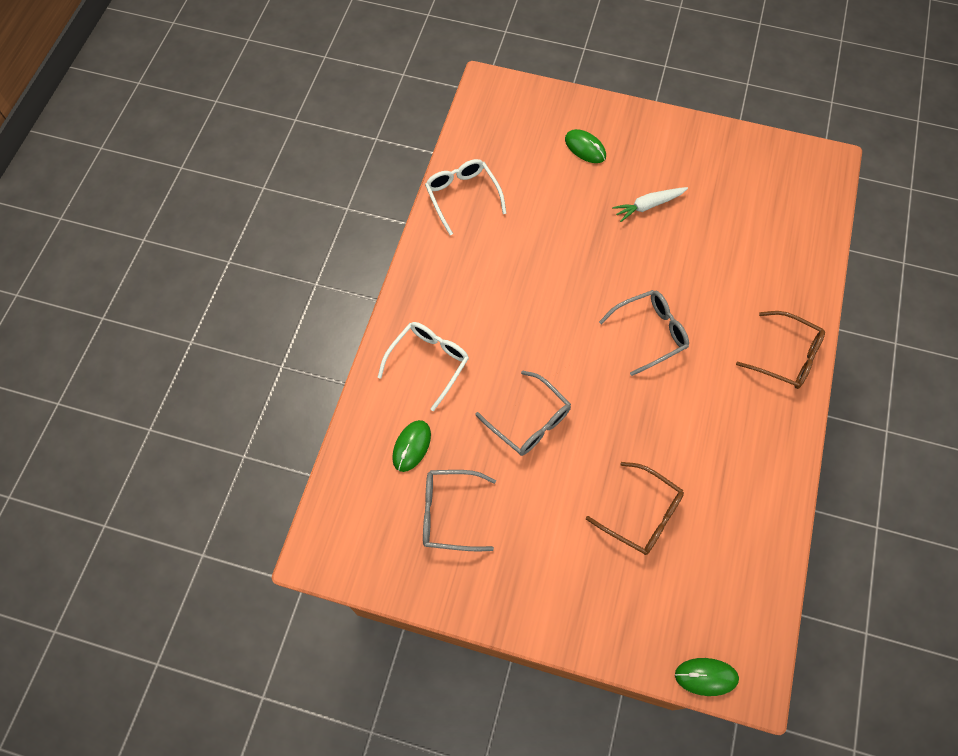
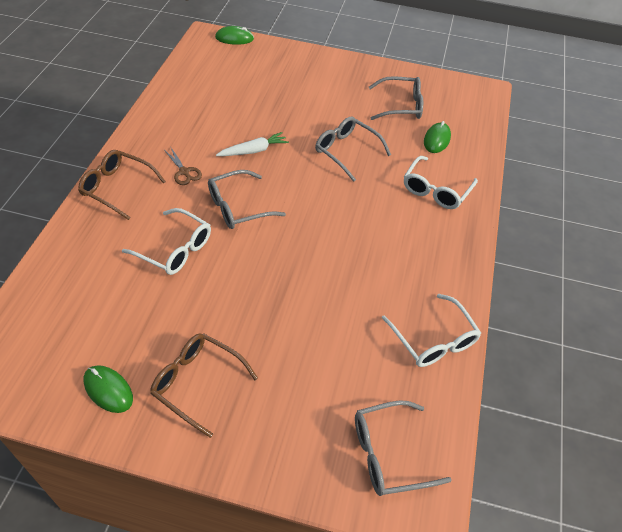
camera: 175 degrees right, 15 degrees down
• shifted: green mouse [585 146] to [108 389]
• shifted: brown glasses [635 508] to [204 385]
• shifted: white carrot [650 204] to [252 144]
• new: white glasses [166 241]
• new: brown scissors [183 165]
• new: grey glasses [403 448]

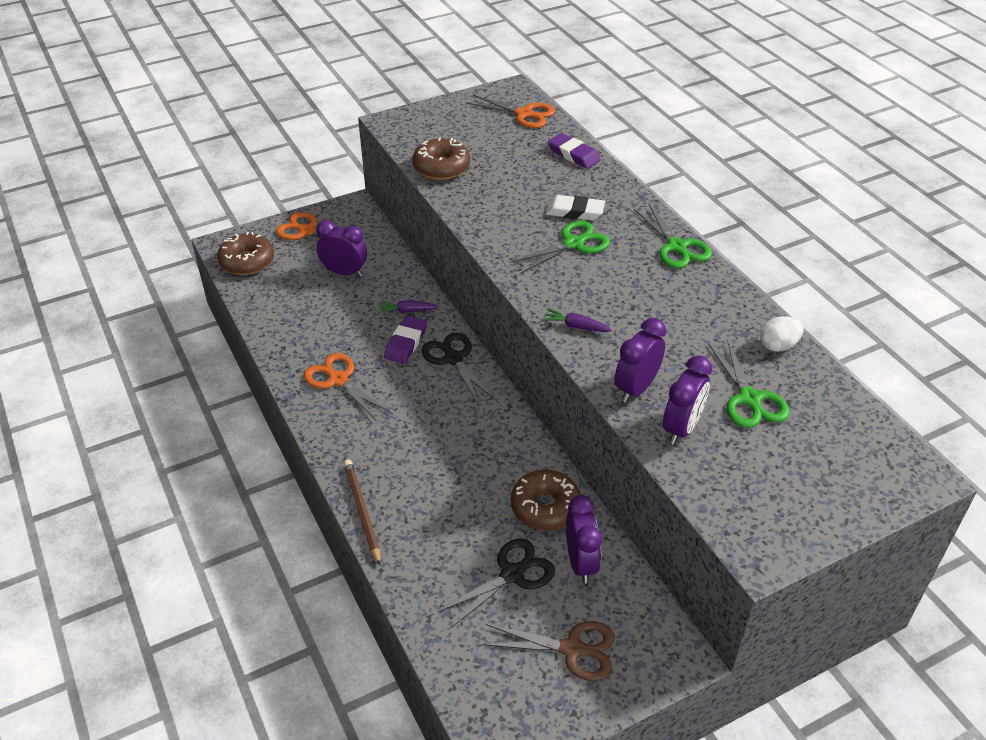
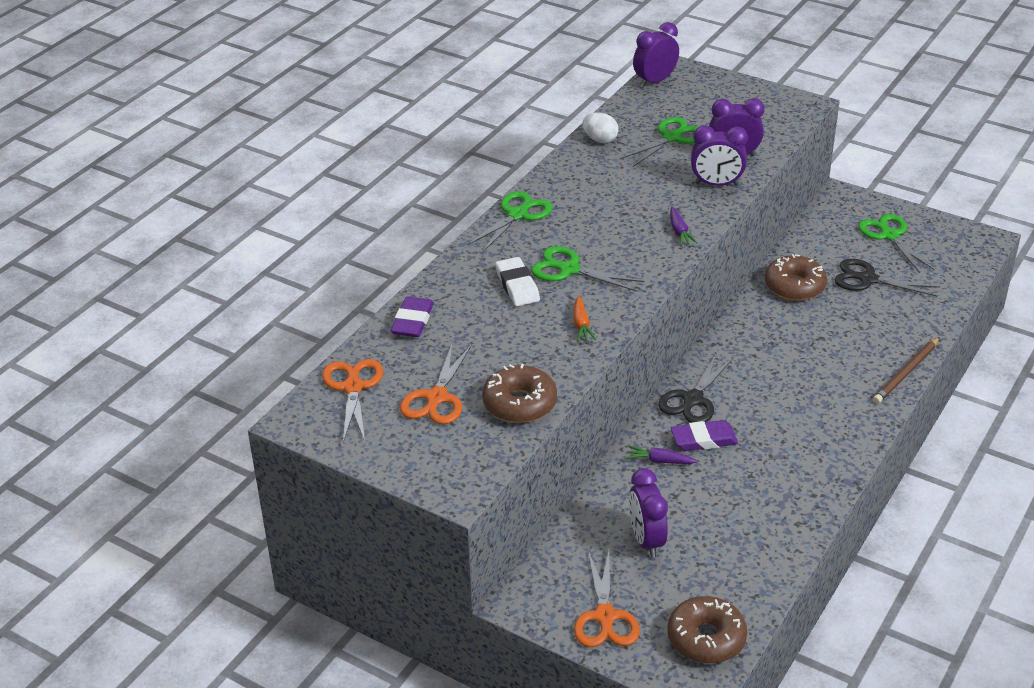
camera: 120 degrees left, 5 degrees down
• shifted: orange scissors [347 386] to [436 384]
• rotated: purple carrot [408 306] = [662 454] 135 degrees clockwise
• repainted: brown scissors [548 651] to green scissors [896 243]
• shifted: purple clock [584 539] to [656 55]
• new: orange carrot [584 319]

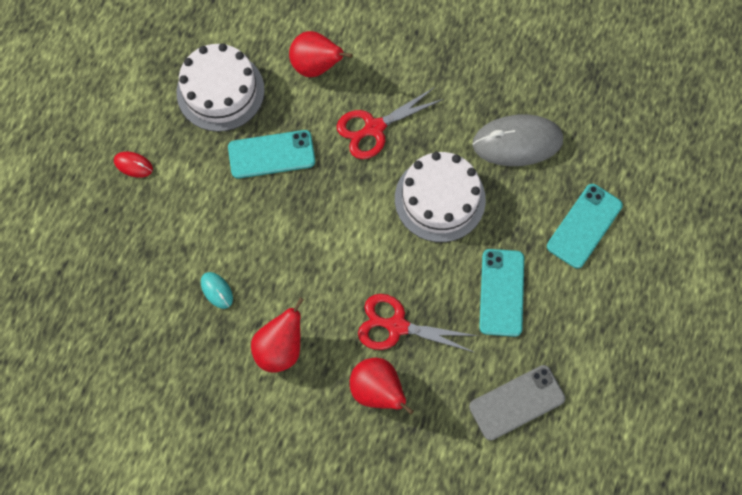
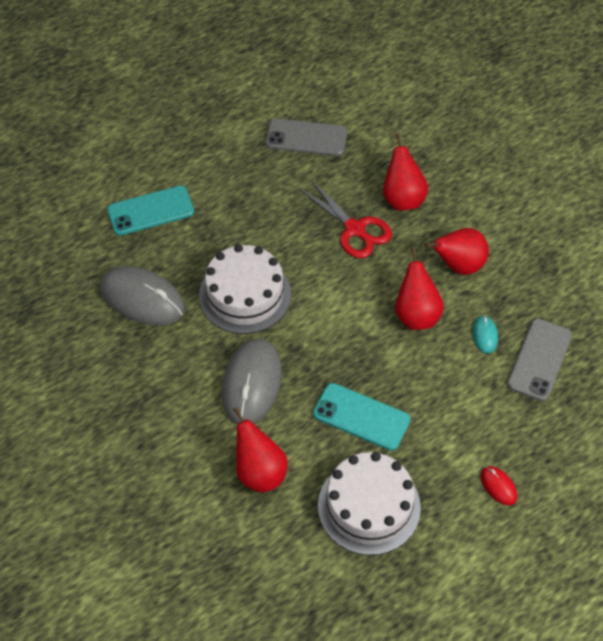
camera: 145 degrees left, 15 degrees down
• swapped: red scissors [390 123] to grey mouse [252 381]
• gone: turquoise phone [501 293]
• new: red pear [419 288]
• new: grey phone [539 359]

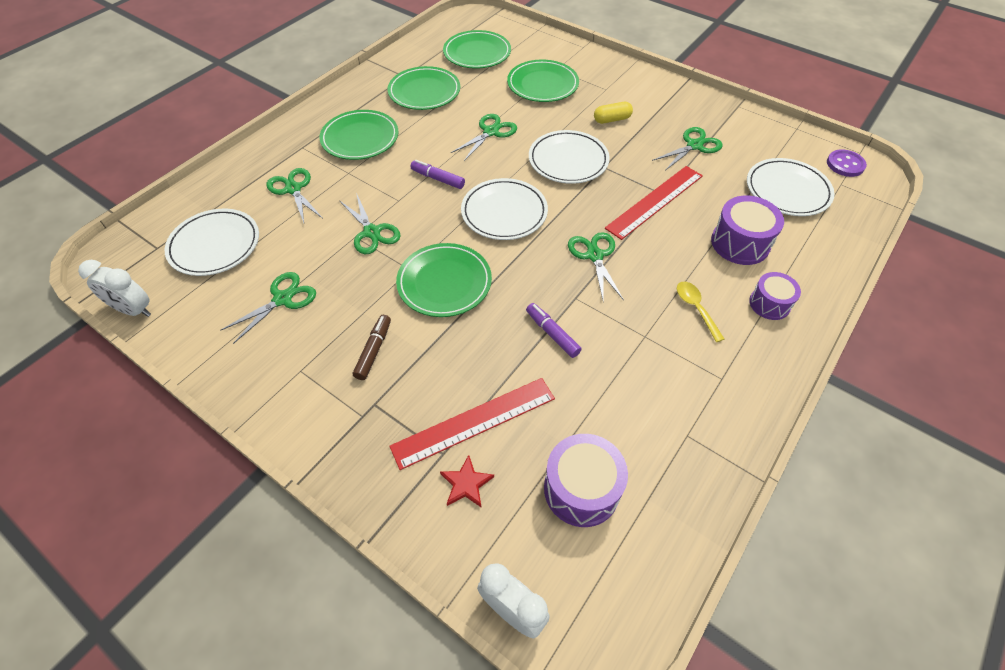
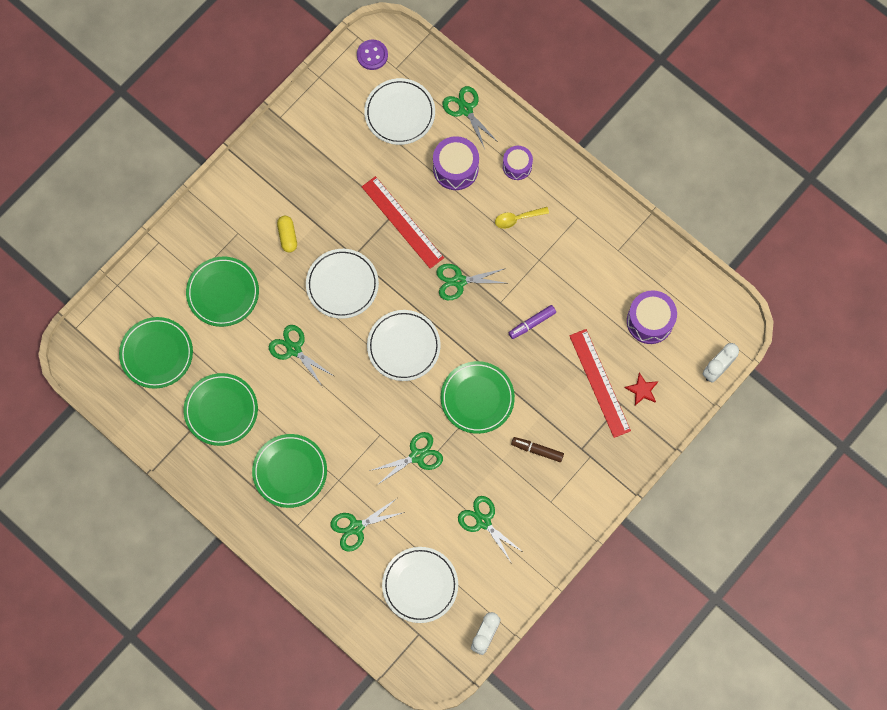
camera: 85 degrees left, 20 degrees up
• gone: purple marker [437 174]
• shifted: green scissors [687 149] to [470 117]

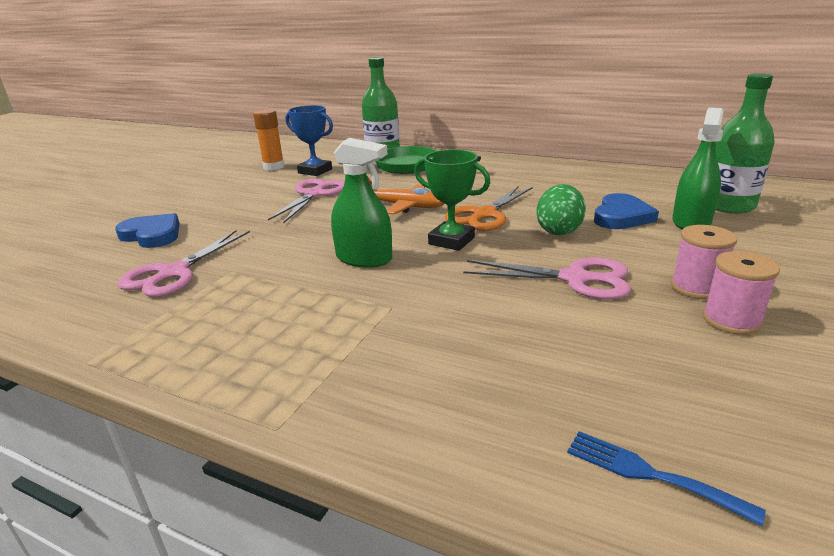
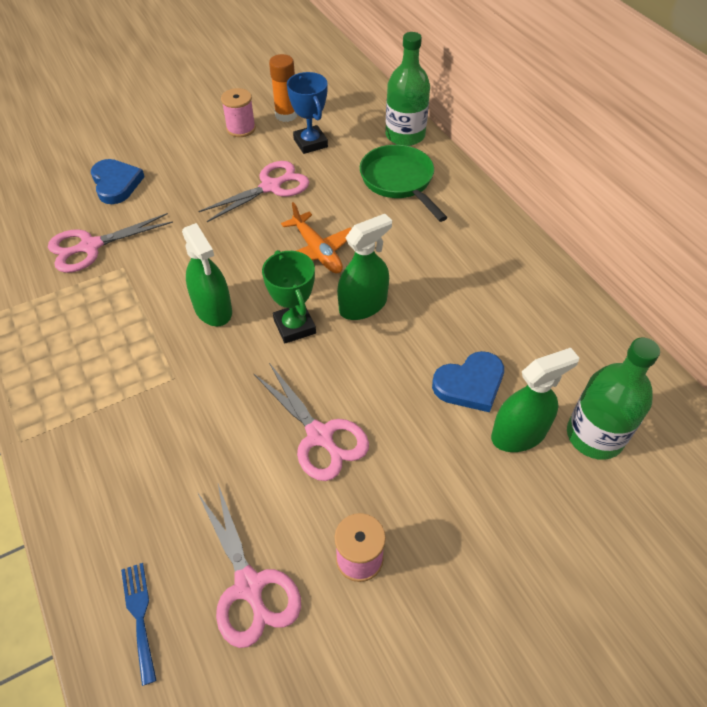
camera: 35 degrees right, 25 degrees up
• swapped: orange scissors [489 208] to green spray bottle [364 267]
• gone: green egg [561 209]
• shifted: pink spool [704 262] to [238 112]
• new: pink scissors [249 566]

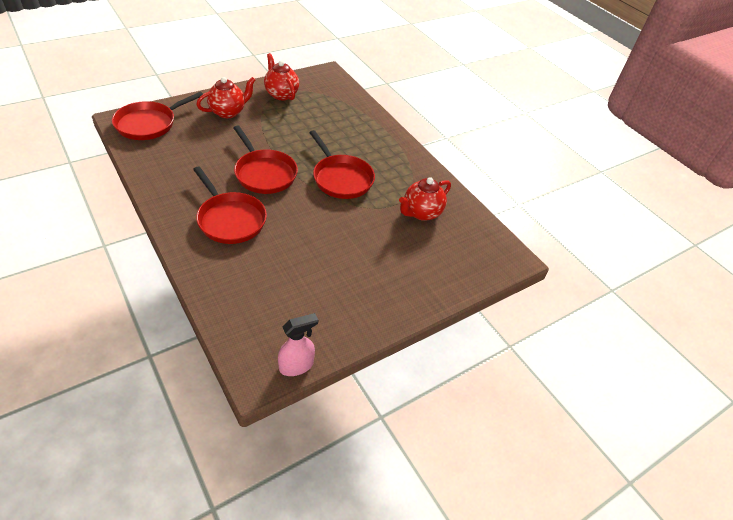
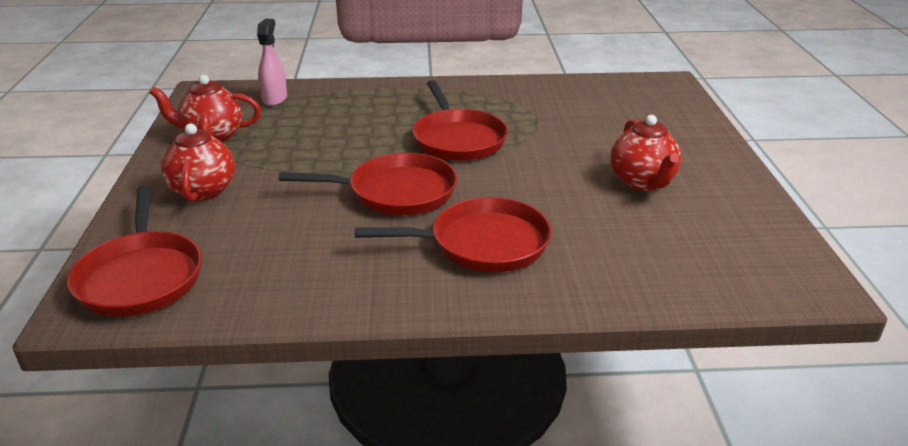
camera: 55 degrees left, 15 degrees down
• shifted: pink spray bottle [298 344] to [272 62]
• rotated: red pan [342 164] = [460 120] 75 degrees clockwise
• shifted: red teapot [425 199] to [646 153]

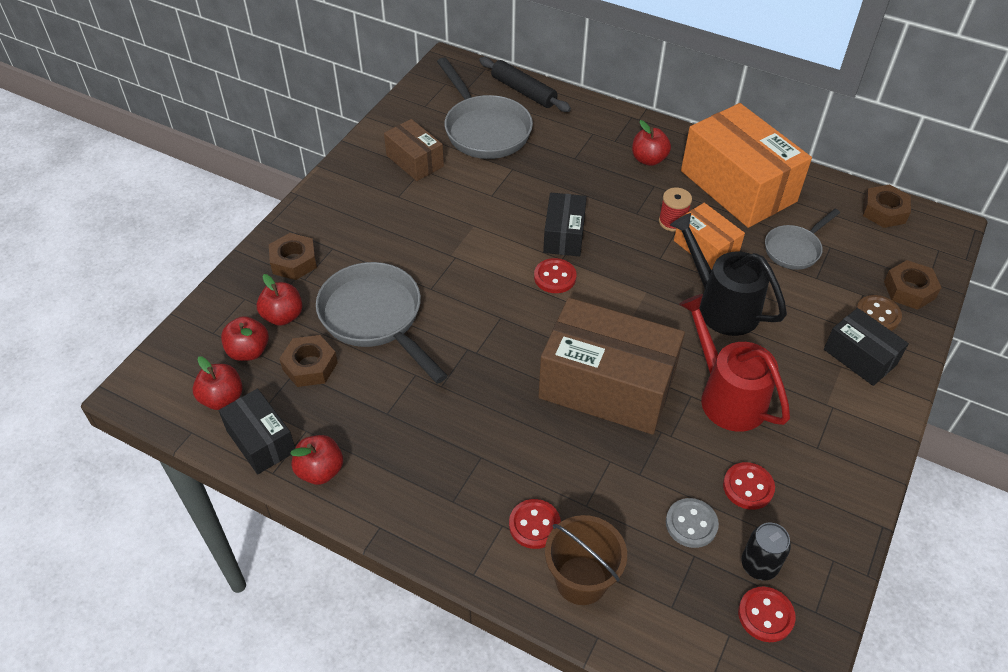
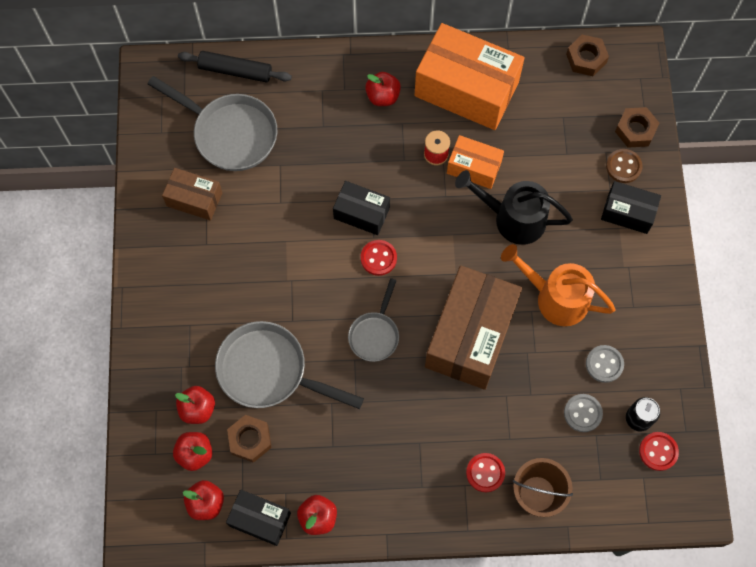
camera: 30 degrees left, 20 degrees up
• gone: brown nut [293 256]
• rotated: brown box [611 366] = [473 327] 60 degrees counterclockwise
• rotated: black box [565 225] = [361 208] 45 degrees counterclockwise
• repainted: red watering can [734 363] to orange watering can [558 285]
• repainted: red button [749 486] to grey button [605 364]
• shifted: grey pan [802 239] to [373 320]

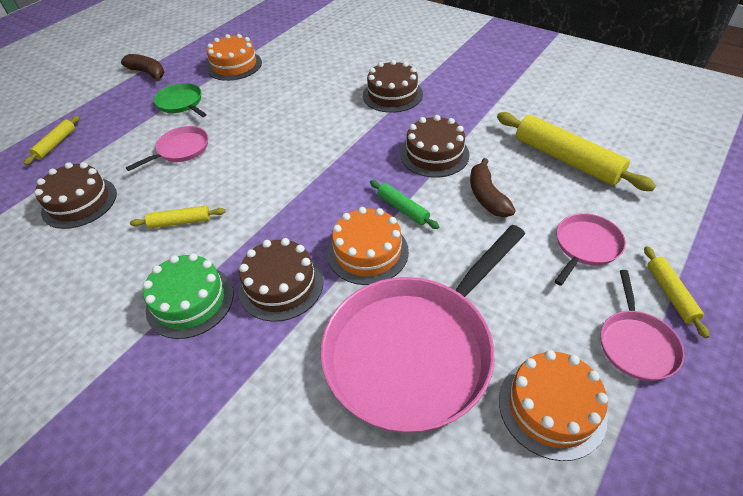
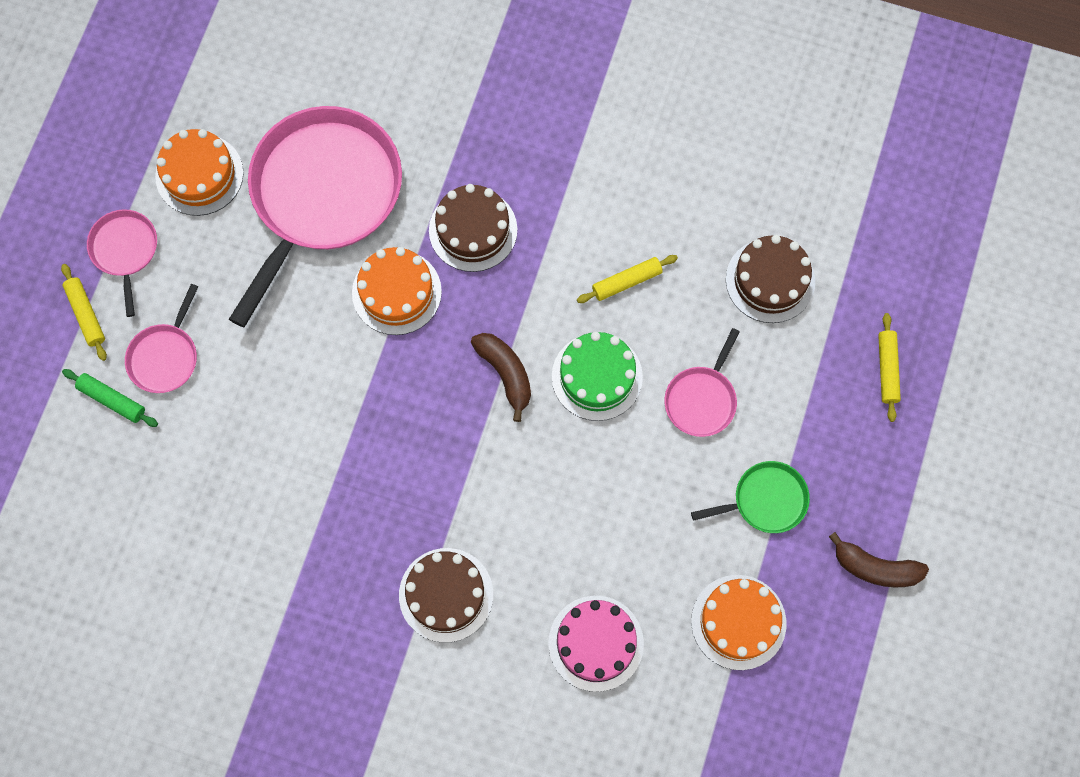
camera: 160 degrees right, 25 degrees up
• shifted: green cake [188 296] to [597 376]
• rotated: green pan [180 100] = [750 497] 45 degrees counterclockwise
• shifted: green rolling pin [405 204] to [110 398]
• gone: brown cake [435 146]
• shifted: brown banana [493 187] to [501 377]
• gone: yellow rolling pin [576 151]
• new: pink cake [596 644]

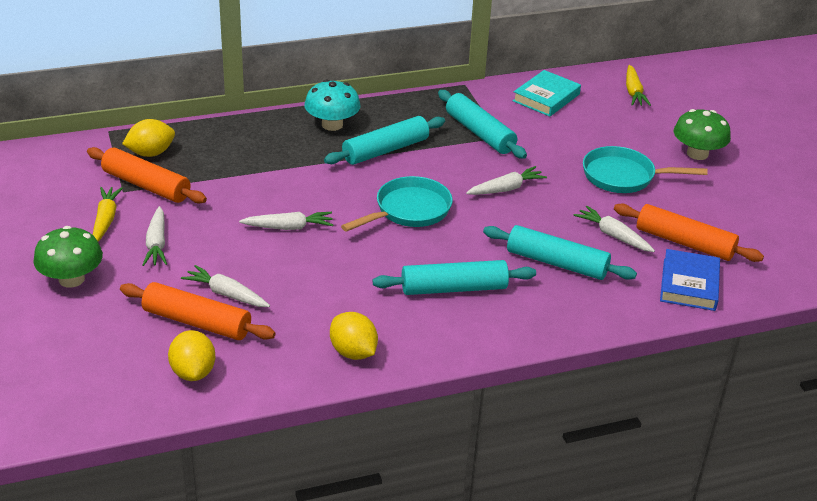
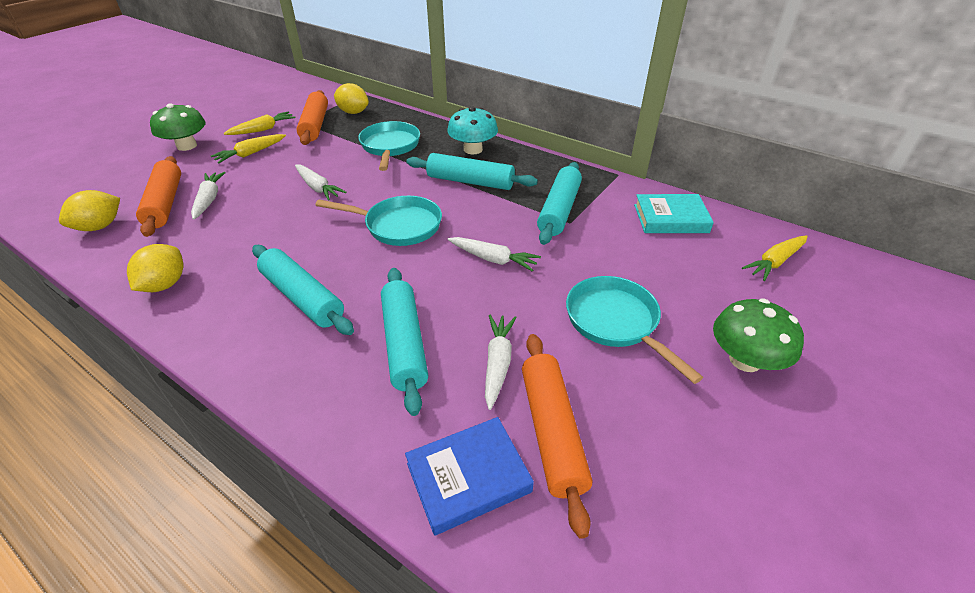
camera: 55 degrees right, 5 degrees up
• repainted: white carrot [154 236] to yellow carrot [248 148]
• new: turquoise pan [389 146]

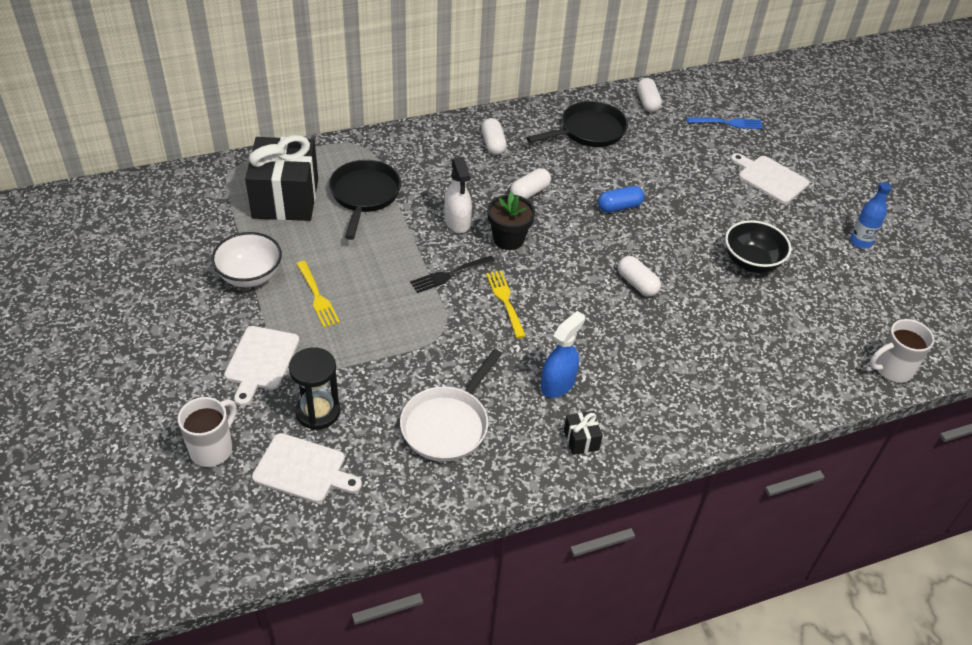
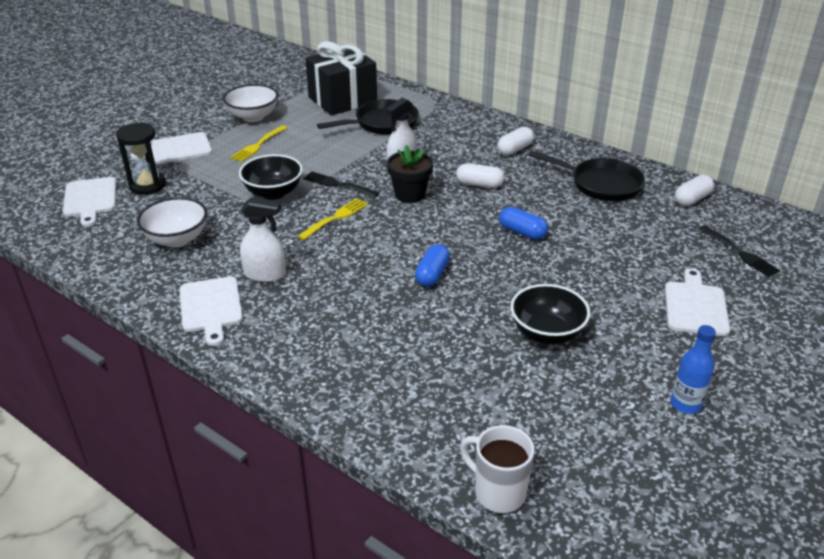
camera: 60 degrees right, 10 degrees down
• gone: white mug [207 432]
• swapped: white pan [451 405] to white bowl [172 222]
• repainted: blue spray bottle [563 354] to white spray bottle [263 239]
• swapped: black gift [583 433] to white cutting board [211 311]
• repainted: white capsule [639 276] to blue capsule [432 265]
• repainted: blue fork [724 123] to black fork [739 251]
• new: black bowl [271 177]

